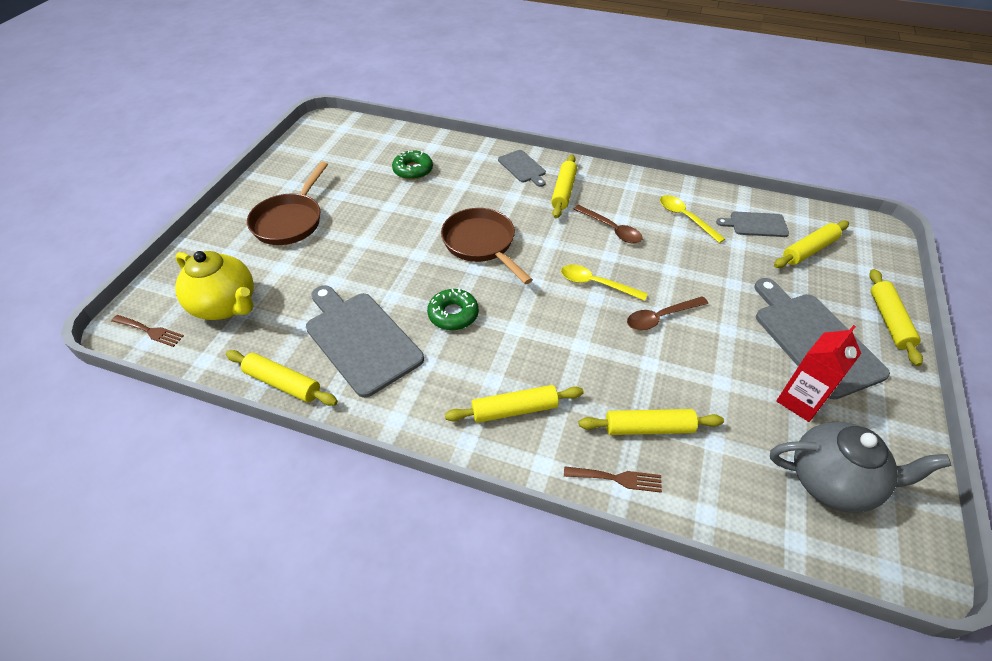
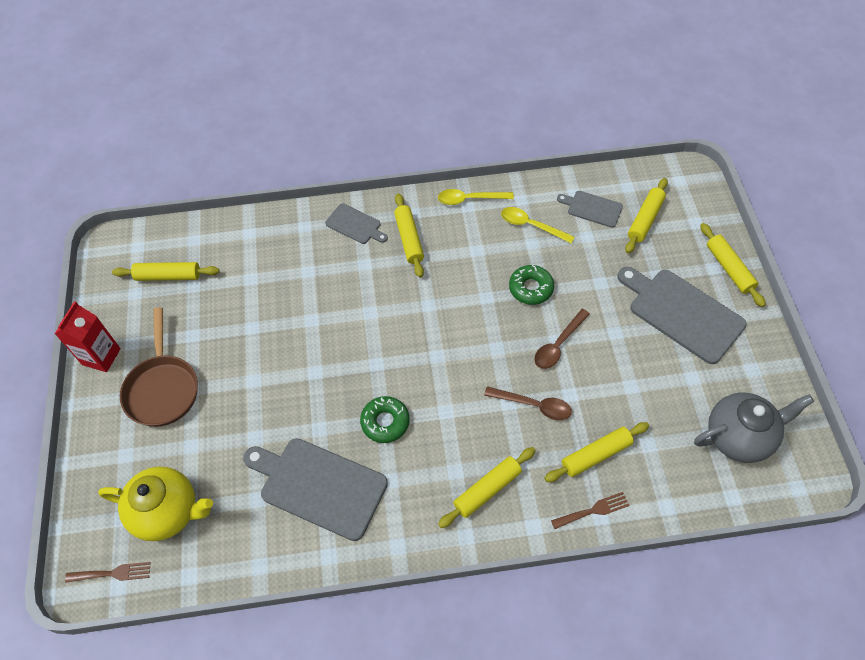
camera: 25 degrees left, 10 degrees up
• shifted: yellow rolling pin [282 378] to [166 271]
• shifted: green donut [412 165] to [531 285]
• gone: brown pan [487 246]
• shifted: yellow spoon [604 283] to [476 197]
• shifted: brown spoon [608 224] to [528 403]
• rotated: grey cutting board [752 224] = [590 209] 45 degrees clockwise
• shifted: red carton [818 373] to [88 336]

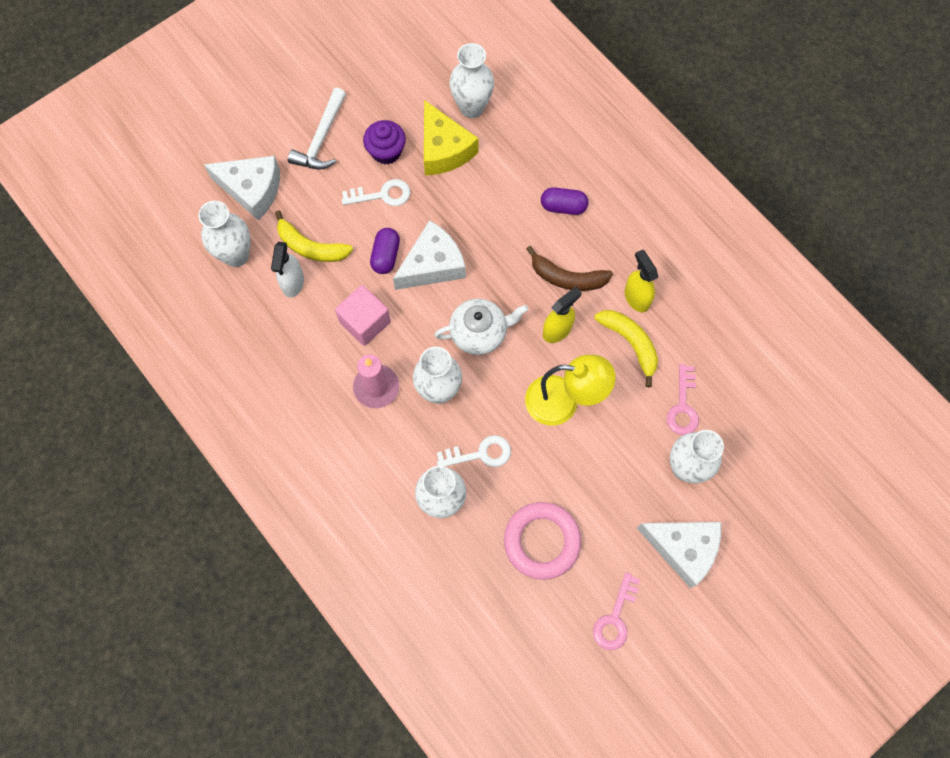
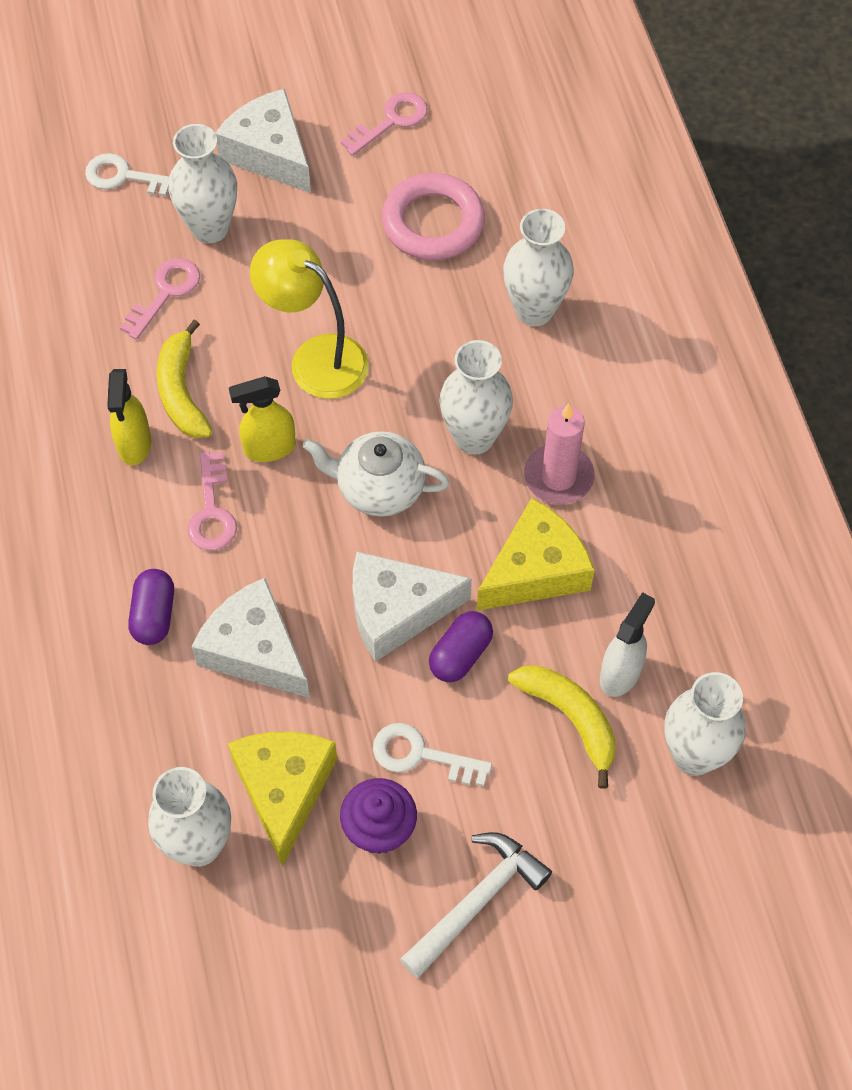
camera: 155 degrees left, 10 degrees down
• shifted: white cheese [242 188] to [251 638]
• swapped: pink cube [363 315] to yellow cheese [536 554]
• shifted: white key [474 451] to [127 175]
• swapped: brown banana [569 268] to pink key [212 501]
• rotated: purple capsule [564 201] = [151 607] 60 degrees clockwise

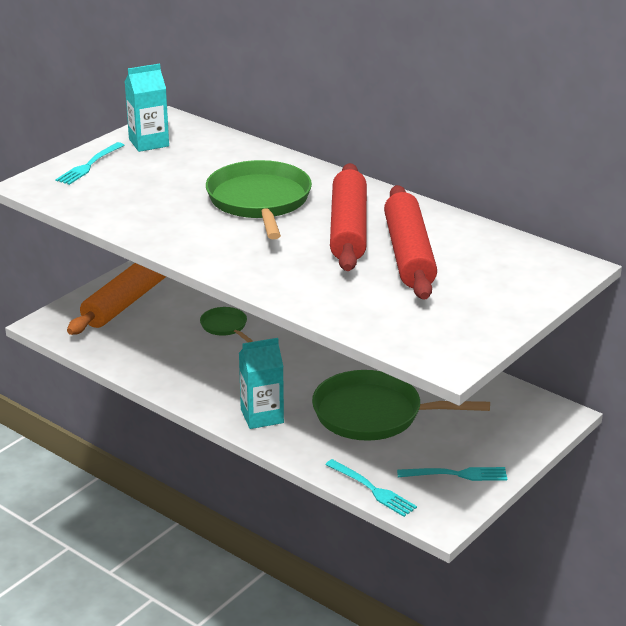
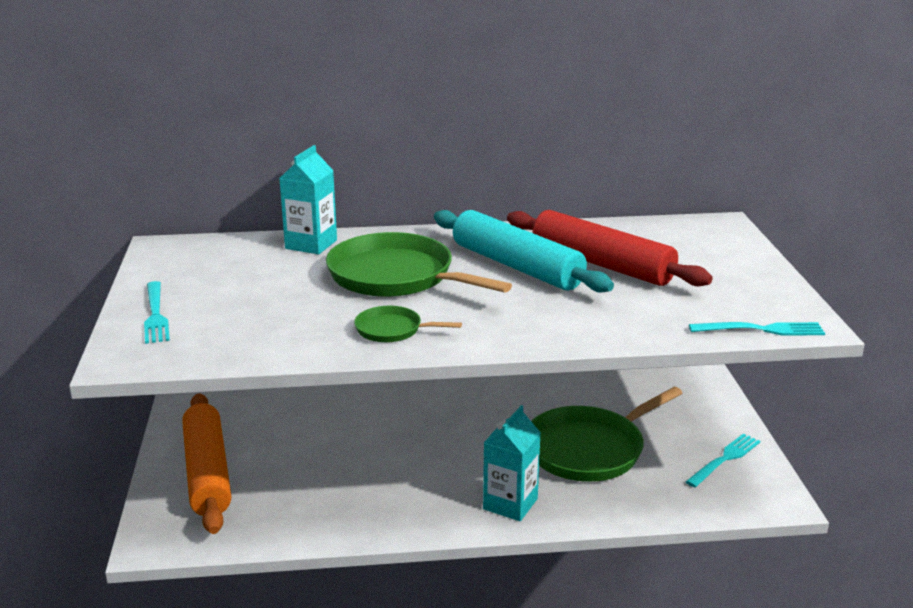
camera: 45 degrees left, 5 degrees down
• shifted: turquoise carton [147 107] to [308 199]
• shifted: green pan [226 324] to [408 324]
• shifted: turquoise fork [371 488] to [757 329]
• repainted: red rolling pin [348 217] to turquoise rolling pin [524 251]

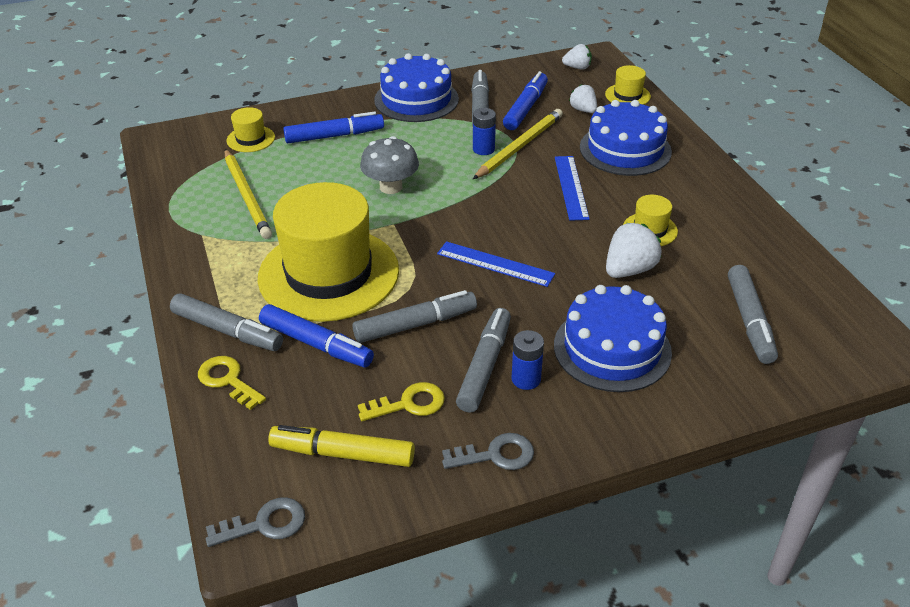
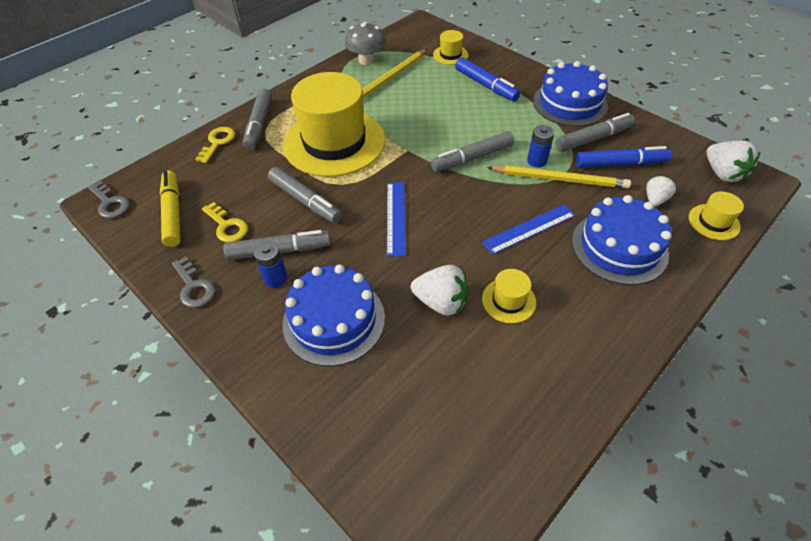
camera: 65 degrees right, 10 degrees up
• gone: blue marker [316 336]
• shifted: grey mushroom [389 165] to [365 43]
• scaled: white strawberry [577 56] = [733 161] x1.58
• shifted: grey marker [753 314] to [472 151]

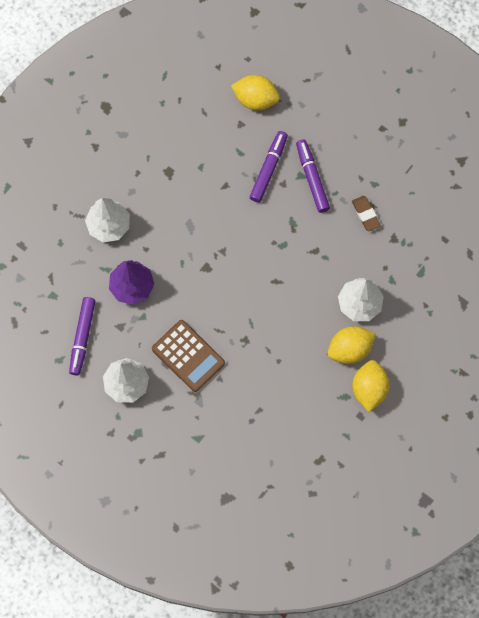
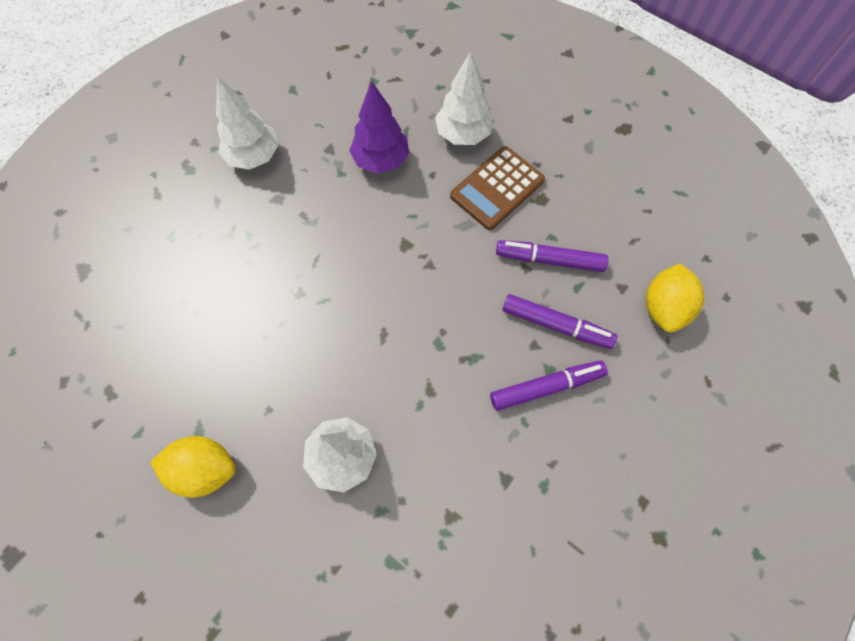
camera: 90 degrees right, 5 degrees down
• shifted: purple marker [82 336] to [552 256]
• shifted: brown calculator [188 356] to [497 188]
• gone: yellow lemon [352 345]
• gone: brown eraser [366 214]

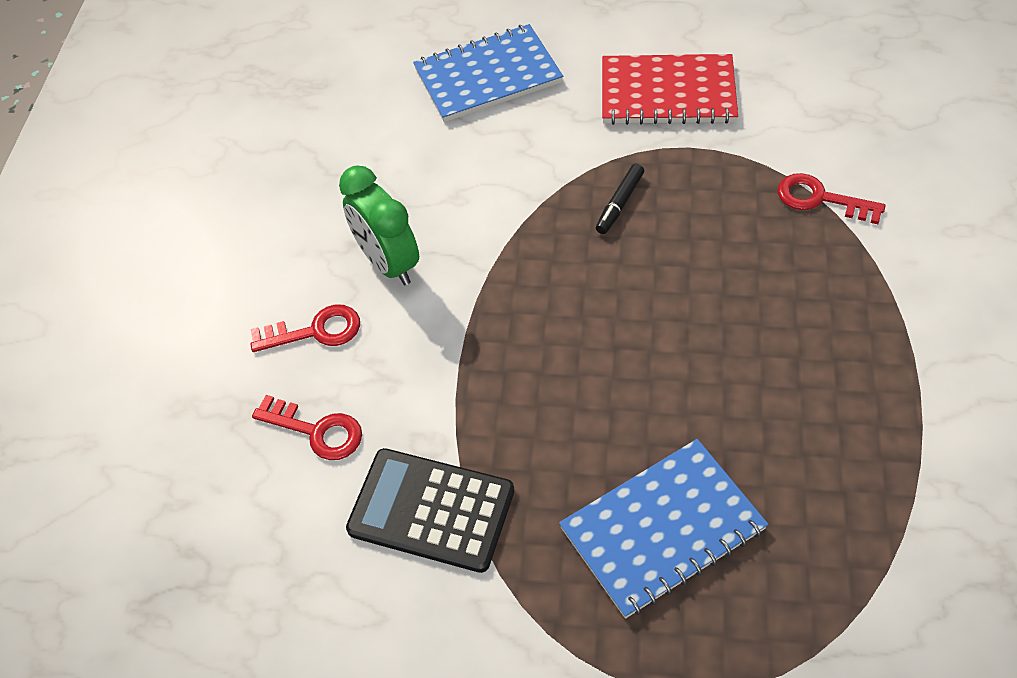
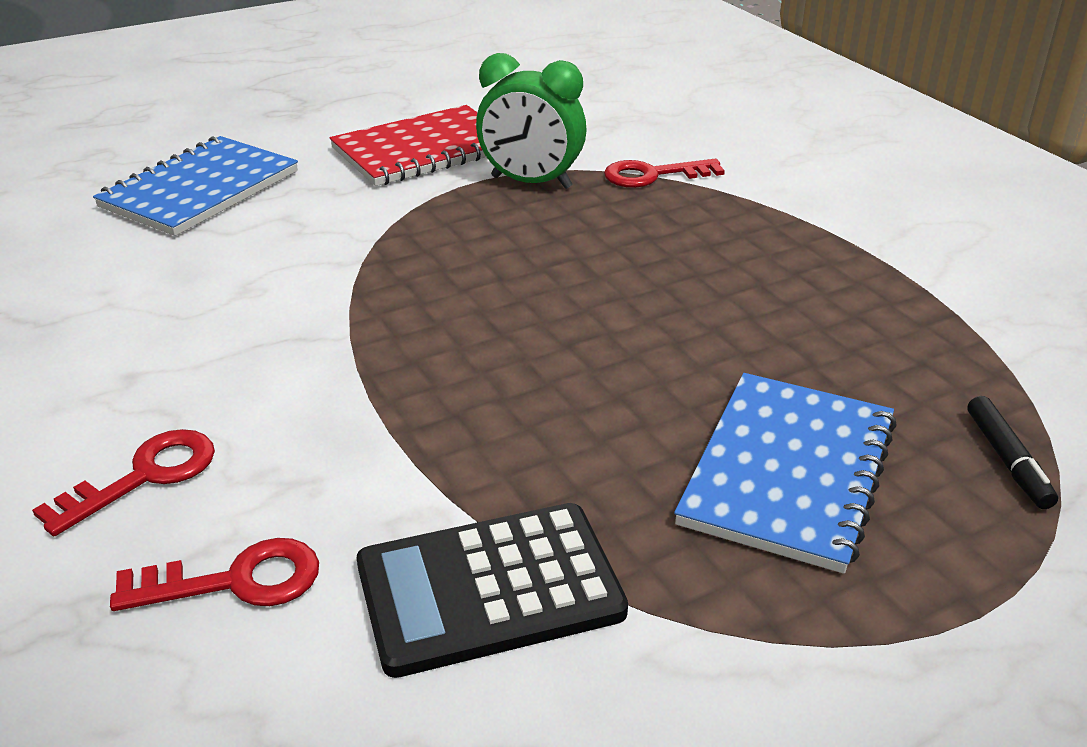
camera: 40 degrees left, 20 degrees down
• shifted: green clock [379 225] to [531 121]
• shifted: black marker [620 199] to [1013 452]

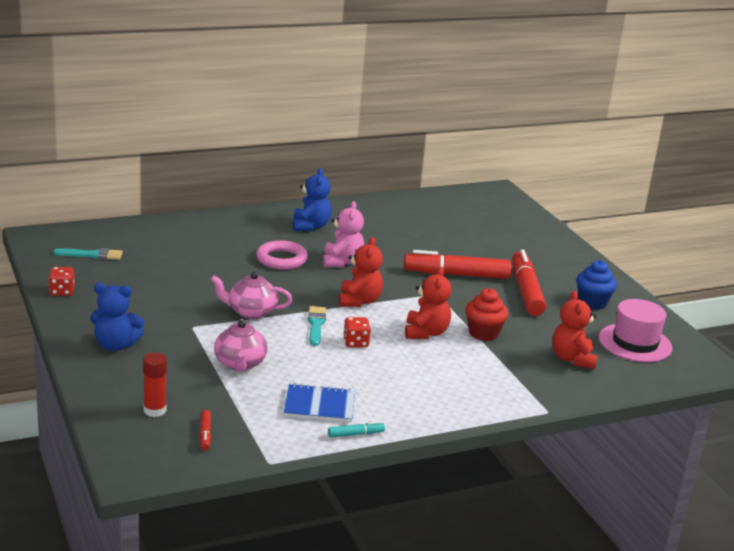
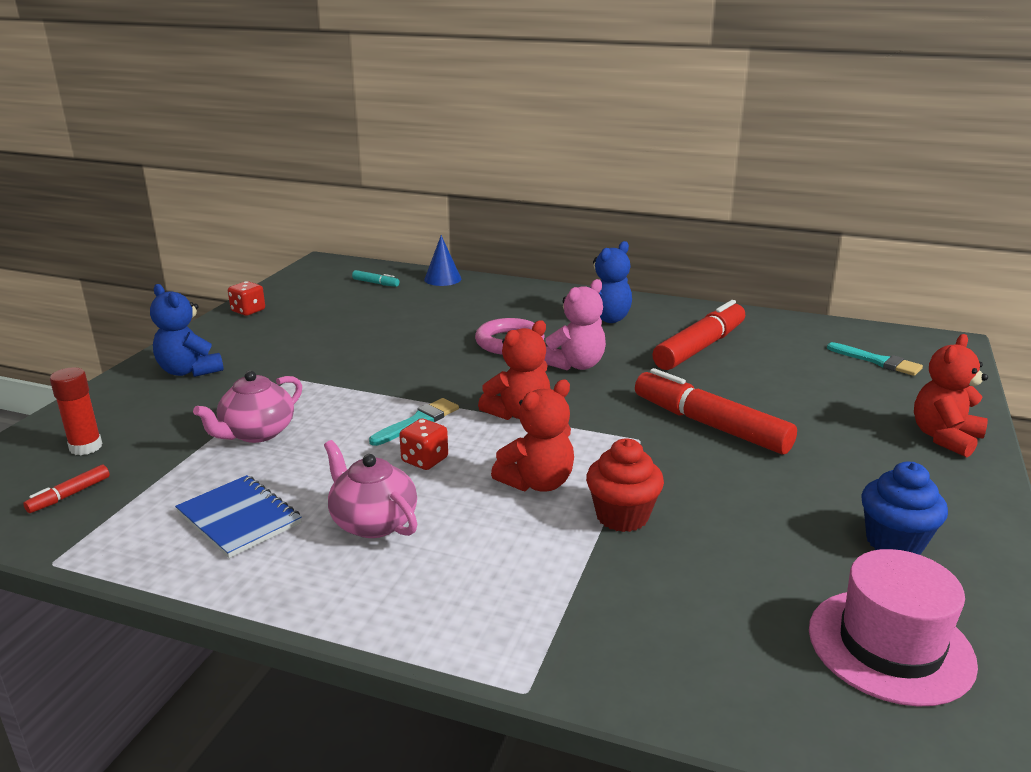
camera: 45 degrees right, 0 degrees up
• shifted: turquoise brush [88 254] to [875 359]
• shifted: pink teapot [252 295] to [370 489]
• shifted: turquoise marker [356 429] to [375 278]
• shifted: red marker [529 282] to [698 335]
• shifted: red teddy bear [575 330] to [951 395]
• new: blue cone [442 260]

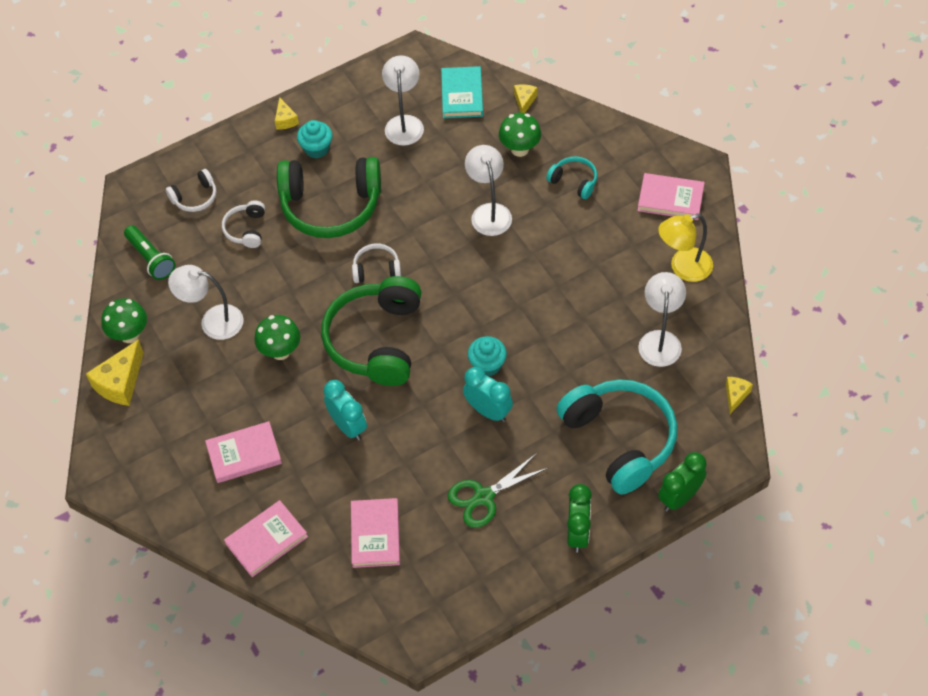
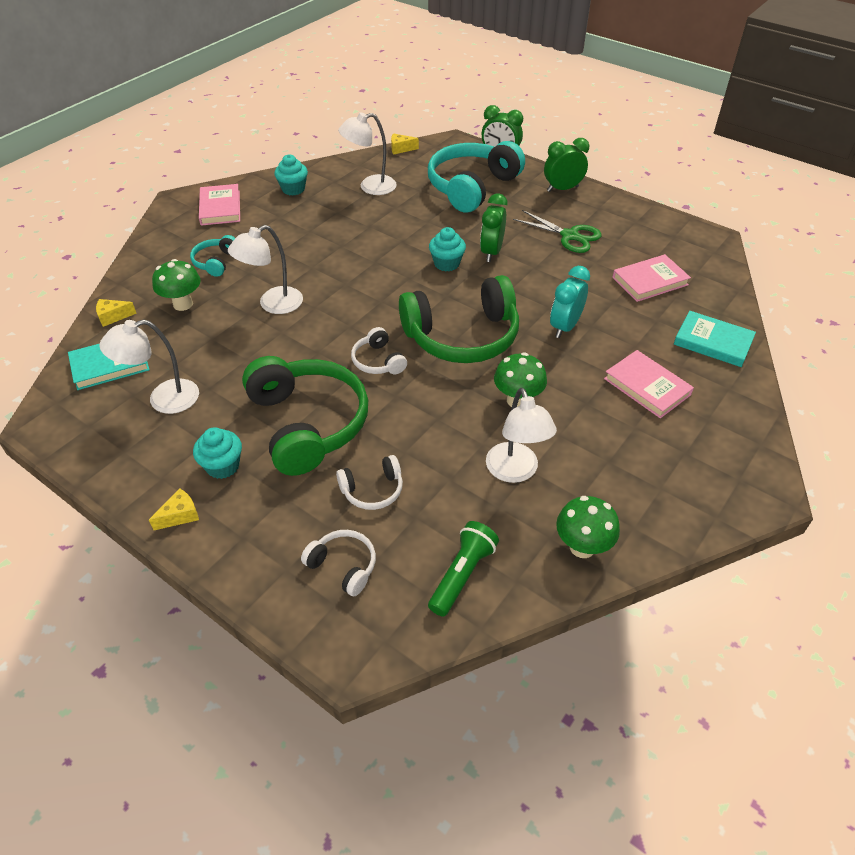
camera: 115 degrees left, 10 degrees down
• gone: yellow cheese [115 372]
• repainted: pink book [266 538] to turquoise book [715 339]
• repainted: turquoise clock [488 394] to green clock [494 227]
• swapped: yellow lamp [685 248] to turquoise cupcake [291 175]

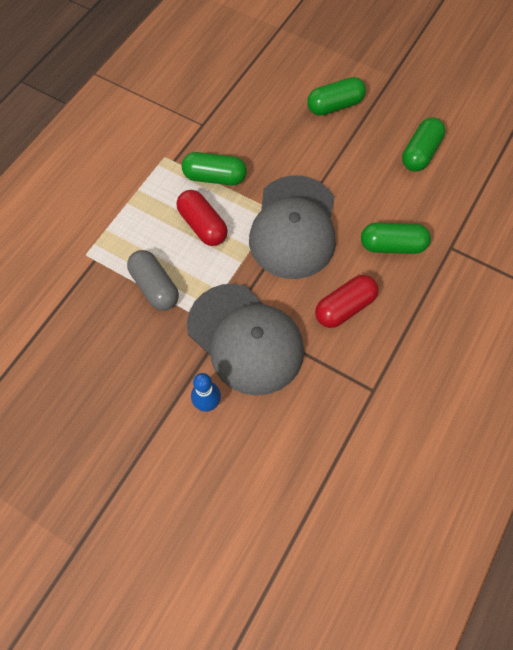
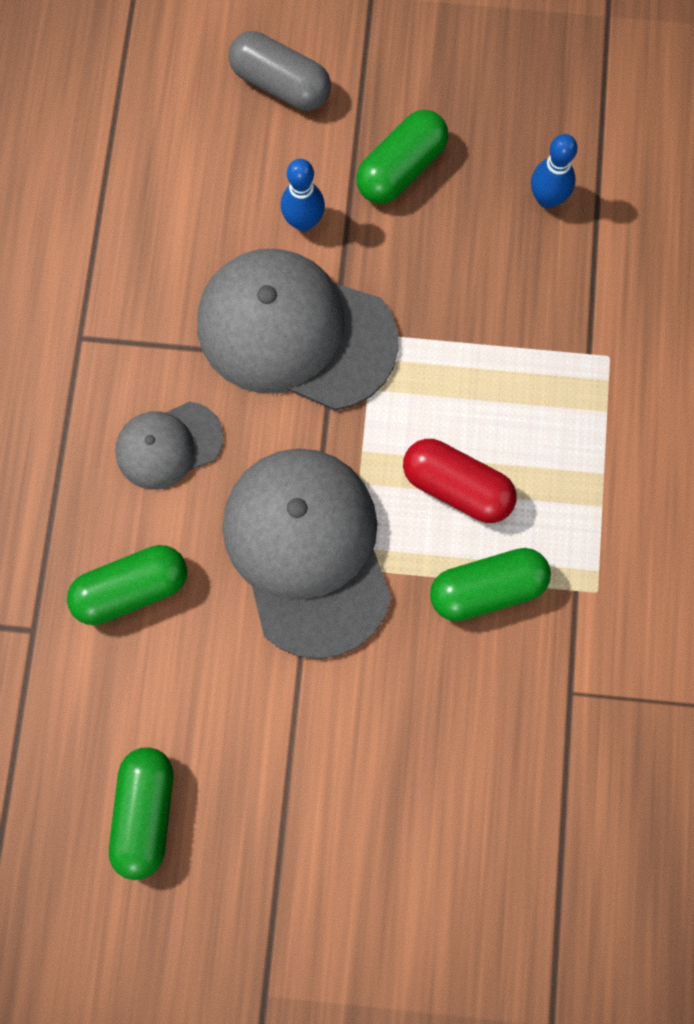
camera: 155 degrees right, 10 degrees up
• shifted: grey capsule [153 280] to [280 71]
• shifted: green capsule [336 96] to [402 157]
• swapped: red capsule [346 301] to grey cap [169 445]
• new: blue bowling pin [554 171]

